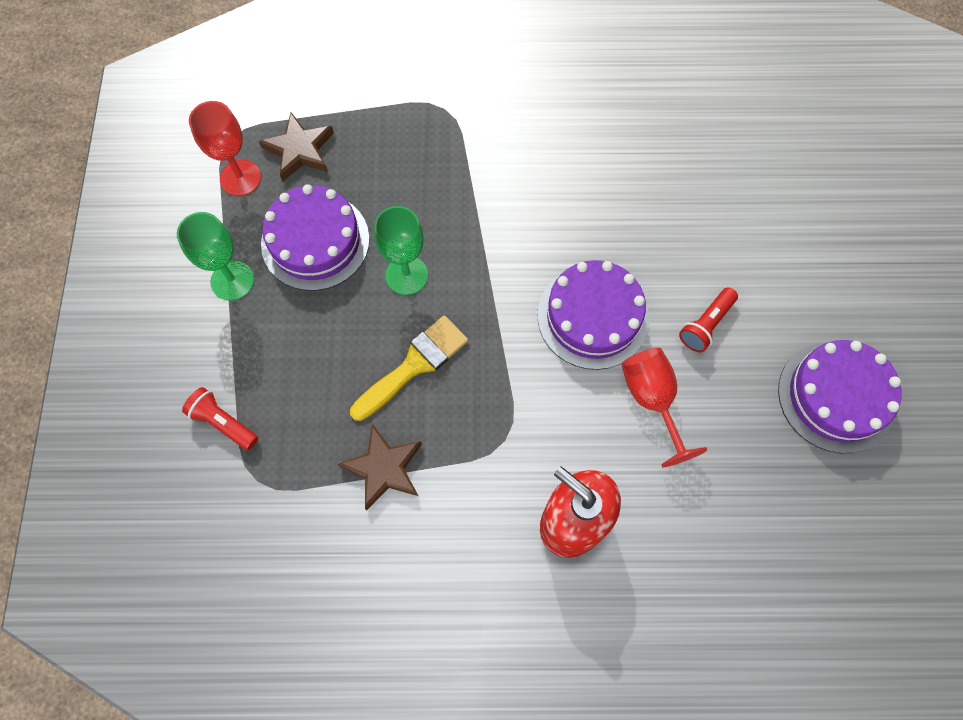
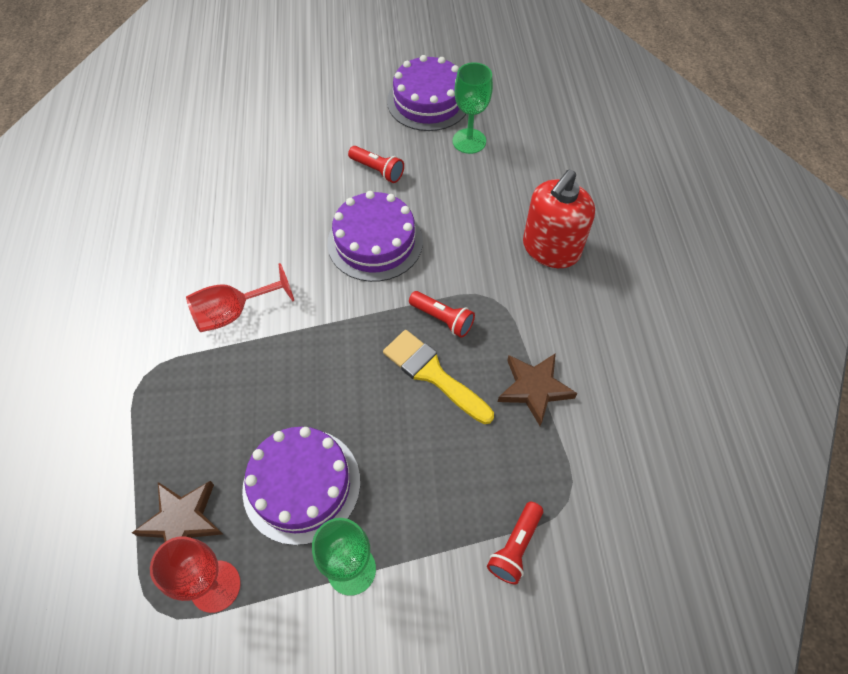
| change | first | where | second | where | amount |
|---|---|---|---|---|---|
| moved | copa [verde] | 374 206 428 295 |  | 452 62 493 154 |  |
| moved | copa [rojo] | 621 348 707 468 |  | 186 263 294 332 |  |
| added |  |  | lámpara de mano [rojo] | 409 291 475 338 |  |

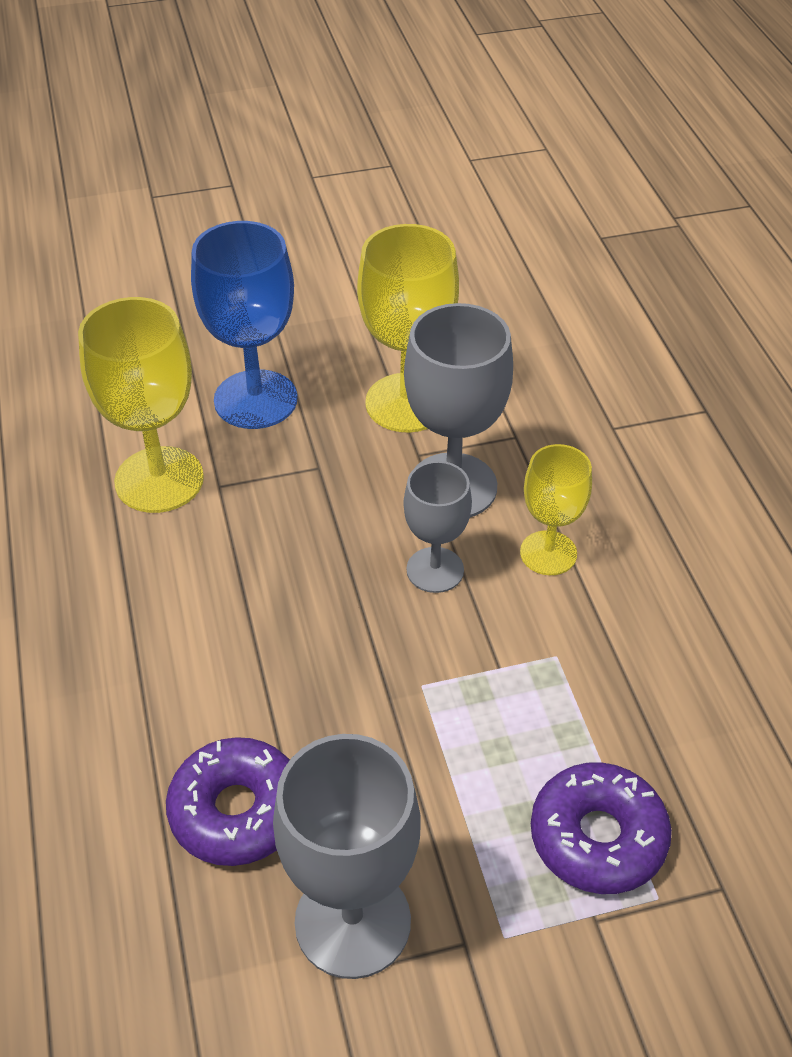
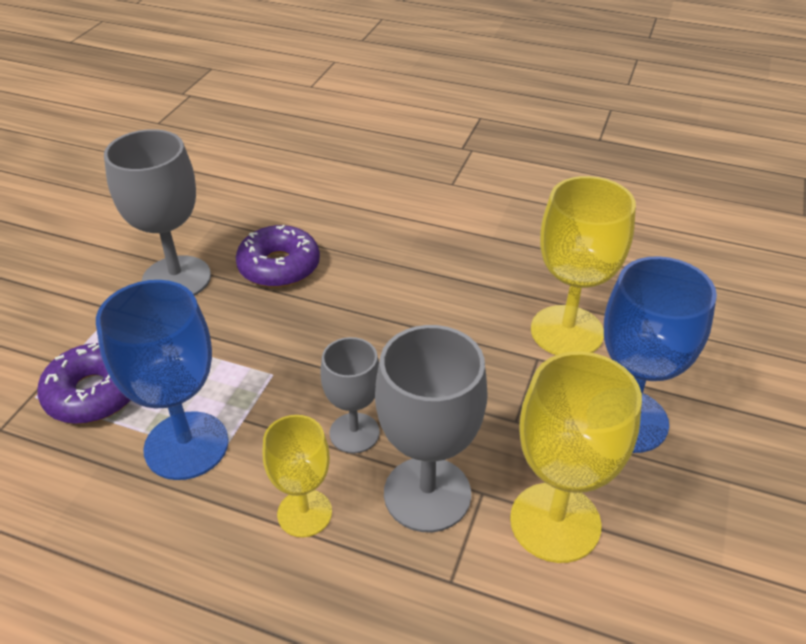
| change | first | where | second | where | amount |
|---|---|---|---|---|---|
| added |  |  | copa [azul] | 96 280 229 480 |  |

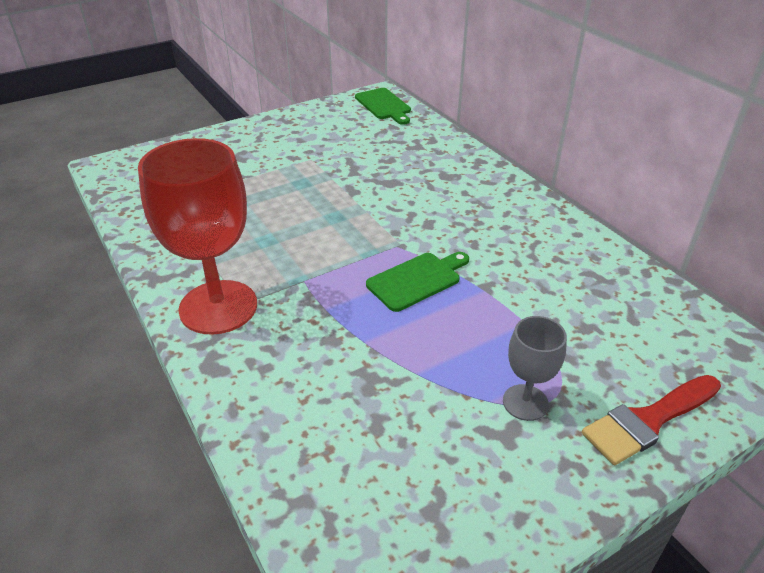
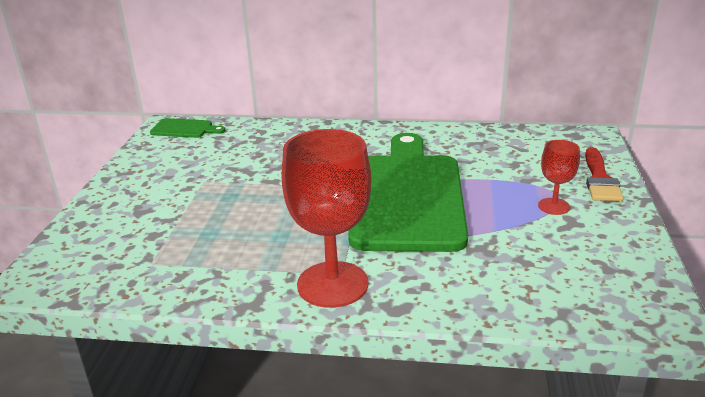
| change | first | where | second | where | amount |
|---|---|---|---|---|---|
| resized | tabla de cortar [verde] | 366 252 469 312 |  | 348 133 468 252 | x2.50 |
| recoloured | copa [gris] | 503 316 567 421 | copa [rojo] | 538 140 580 215 |  |

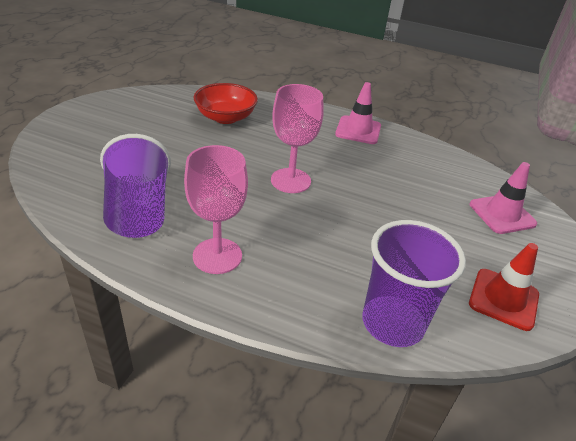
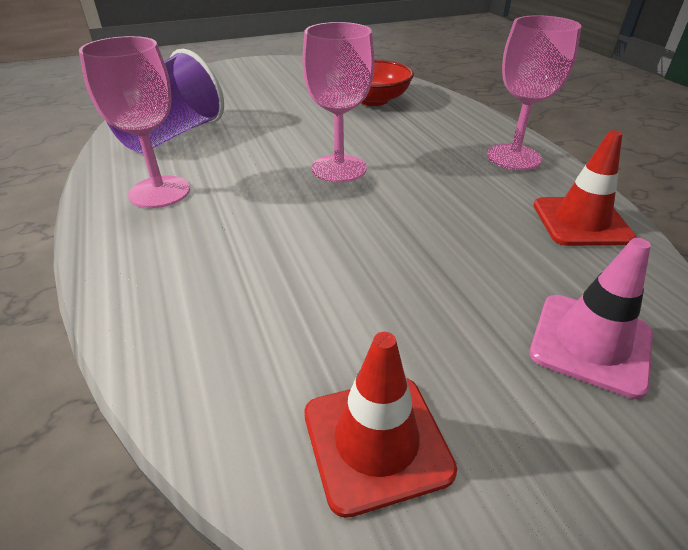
| change | first | where | second | where | amount |
|---|---|---|---|---|---|
| replaced | cono de tráfico [rosa] | 335 82 381 144 | copa [rosa] | 487 15 581 170 |  |
| removed | vaso [morado] | 363 220 466 347 |  |  |  |
| added |  |  | cono de tráfico [rojo] | 534 130 636 246 |  |

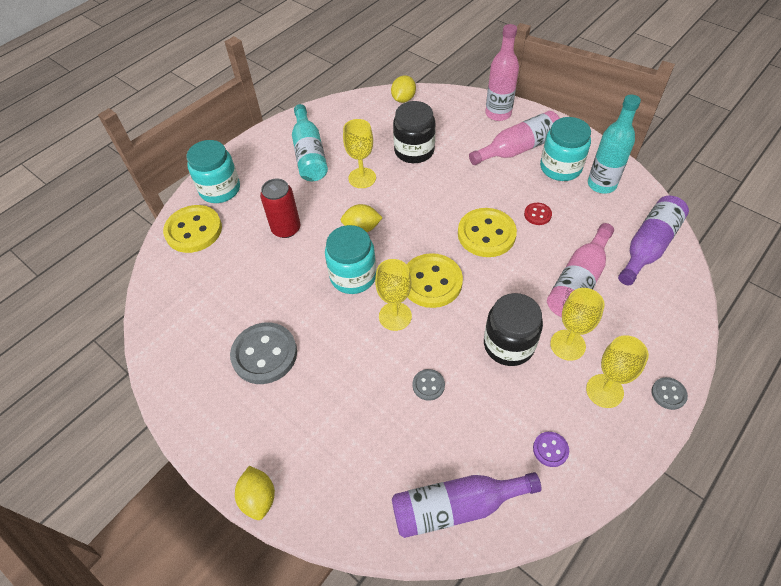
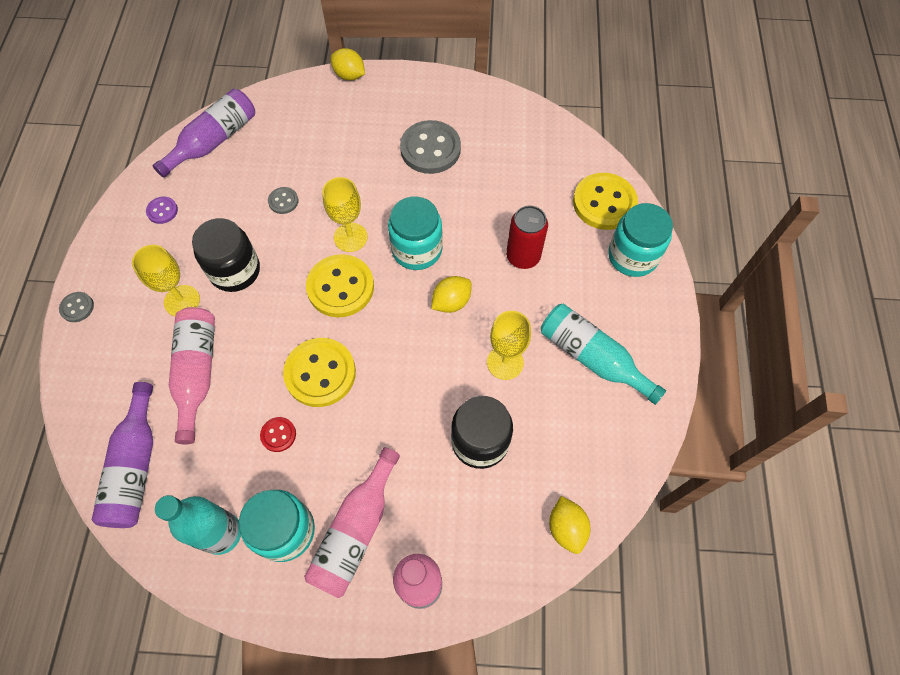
| change | first | where | second | where | amount |
|---|---|---|---|---|---|
| removed | copa [amarillo] | 586 335 649 408 |  |  |  |

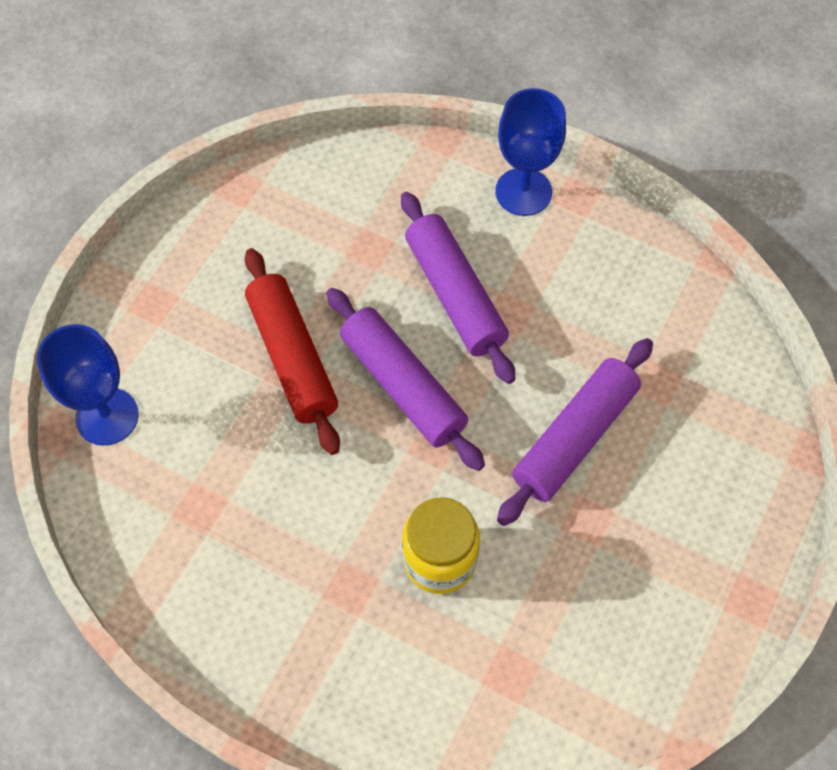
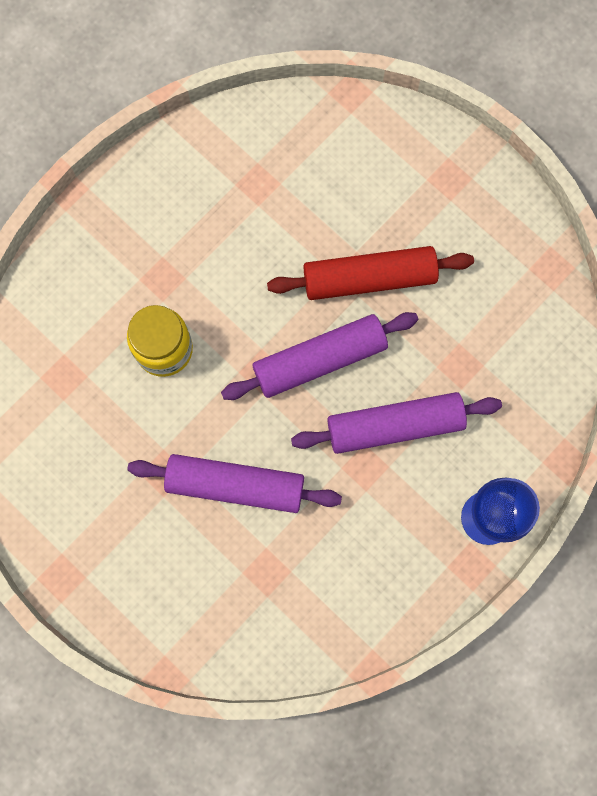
| change | first | where | second | where | amount |
|---|---|---|---|---|---|
| removed | copa [azul] | 37 324 139 446 |  |  |  |
| turned | rodillo [morado] | 497 338 653 526 |  | 127 454 342 513 | 45 degrees counterclockwise |

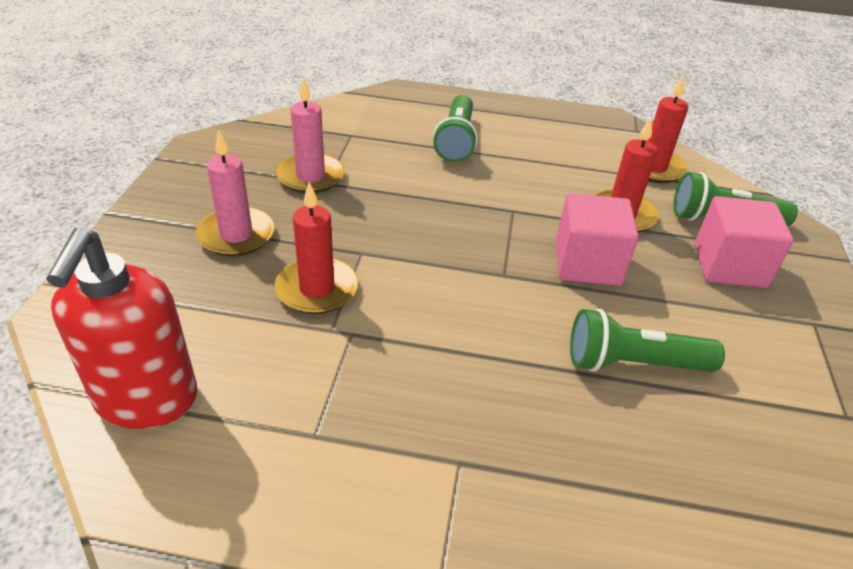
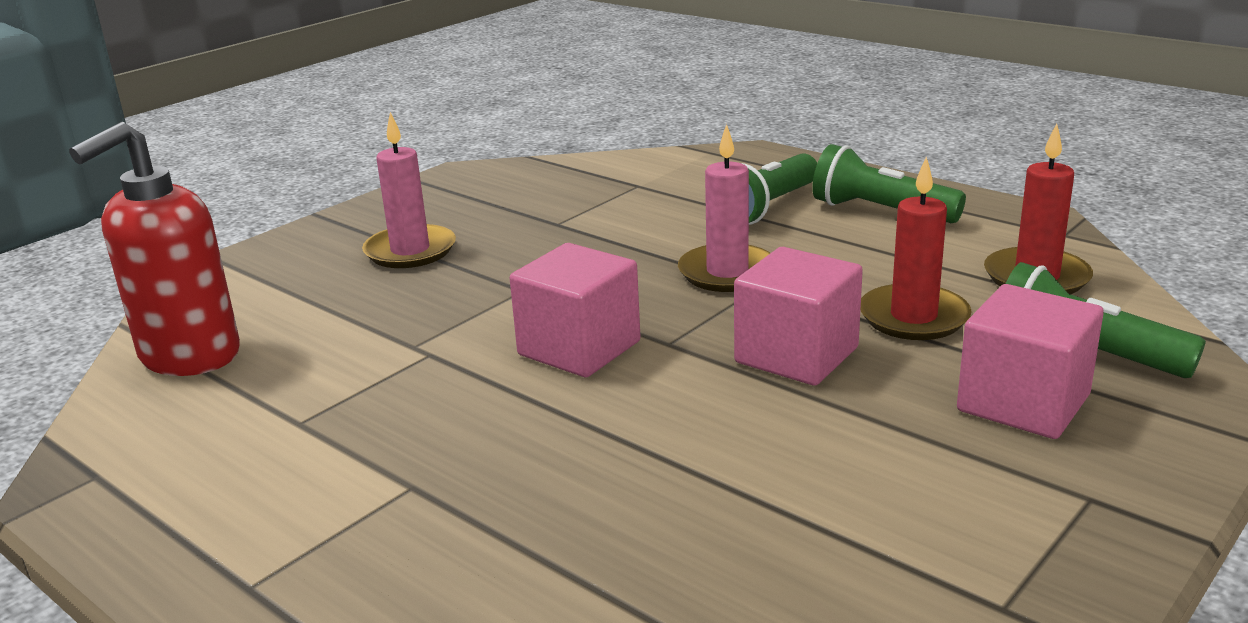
| change | first | where | second | where | amount |
|---|---|---|---|---|---|
| removed | vela [rojo] | 274 182 358 314 |  |  |  |
| moved | vela [rosa] | 276 77 345 193 |  | 678 124 770 292 |  |
| moved | lámpara de mano [verde] | 570 309 725 372 |  | 812 144 966 223 |  |
| added |  |  | cubo [rosa] | 510 243 640 377 |  |

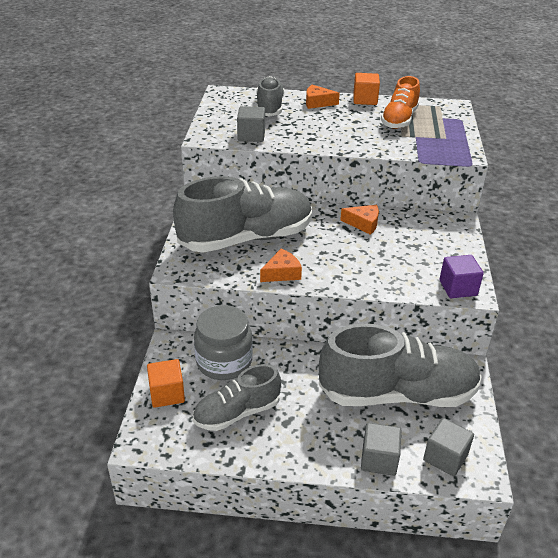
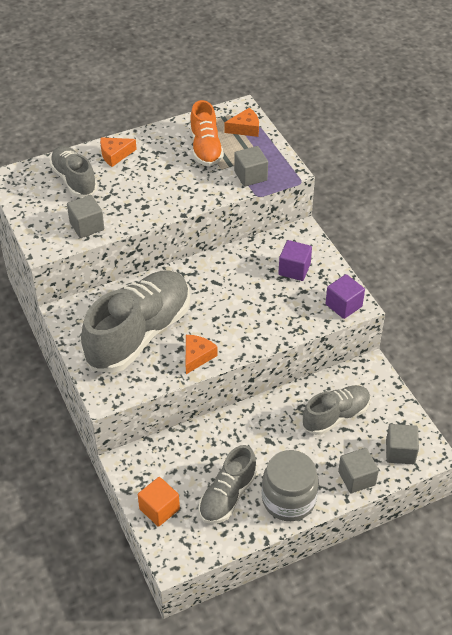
| change | first | where | second | where | amount |
|---|---|---|---|---|---|
| moved | tarro [gris] | 194 305 253 380 |  | 262 450 319 521 |  |
| resized | zapato [gris] | 319 324 482 407 |  | 302 385 371 435 | x0.56 |
| moved | queso [naranja] | 340 205 379 235 |  | 224 108 259 137 |  |
| removed | cubo [naranja] | 353 73 380 105 |  |  |  |
| added |  |  | cubo [gris] | 234 146 268 187 |  |
| added |  |  | cubo [morado] | 278 240 312 281 |  |

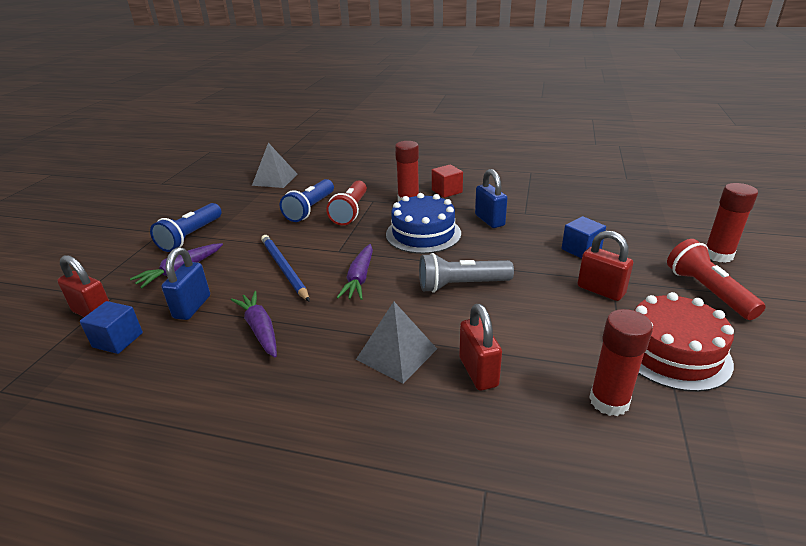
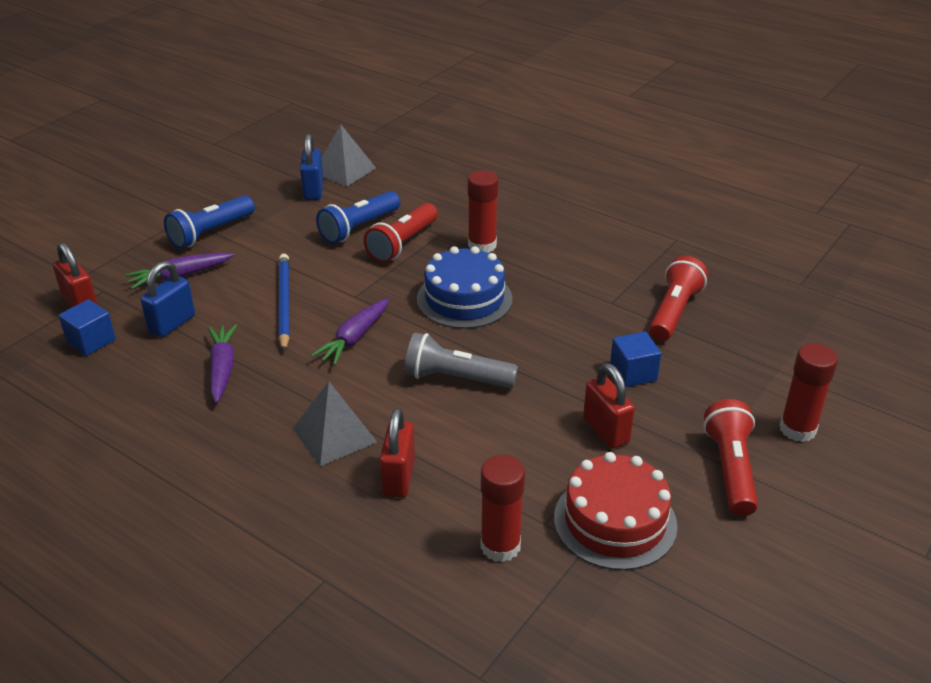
| change | first | where | second | where | amount |
|---|---|---|---|---|---|
| removed | cubo [rojo] | 432 164 463 198 |  |  |  |
| moved | candado [azul] | 475 169 507 228 |  | 300 134 324 200 |  |
| added |  |  | lámpara de mano [rojo] | 649 256 708 341 |  |

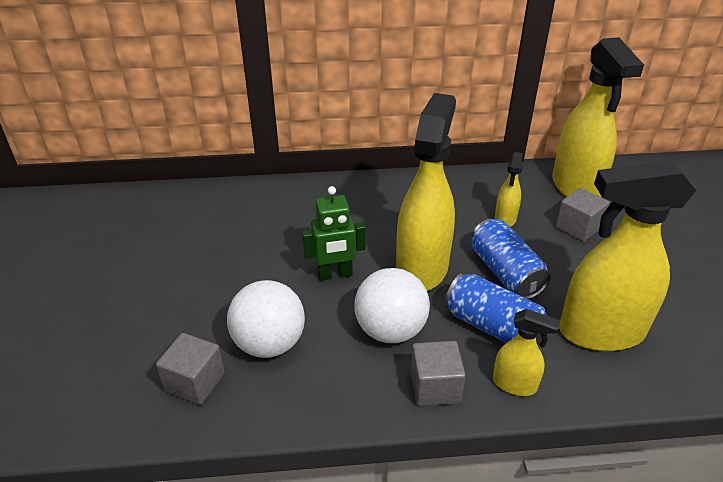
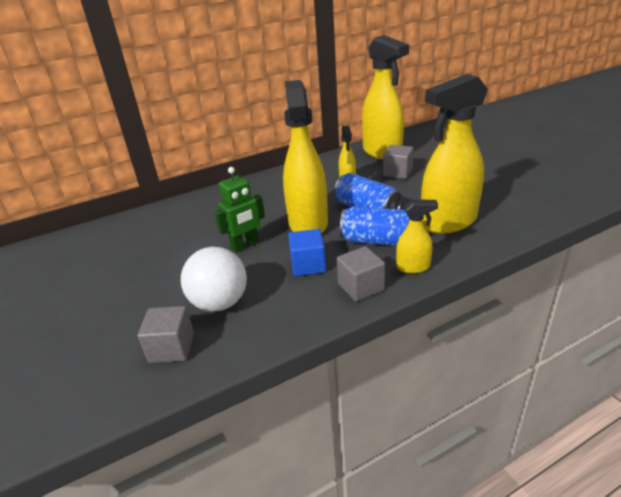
| change | first | where | second | where | amount |
|---|---|---|---|---|---|
| replaced | pelota [blanco] | 354 268 430 343 | cubo [azul] | 288 229 326 276 |  |

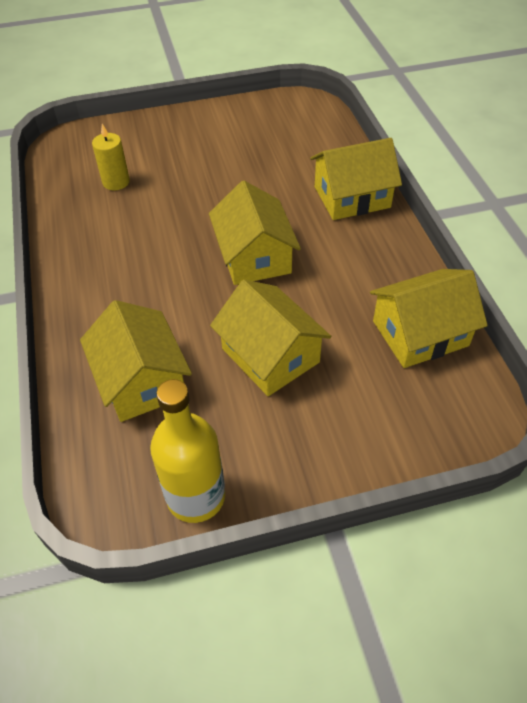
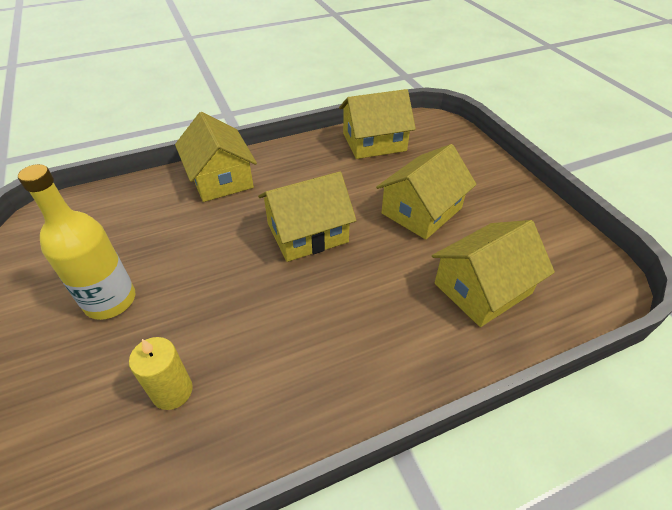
| change | first | where | second | where | amount |
|---|---|---|---|---|---|
| moved | botella [amarillo] | 150 379 225 523 |  | 18 164 135 320 |  |
| turned | casa [amarillo] | 370 269 488 368 |  | 339 89 416 159 | 75 degrees counterclockwise |

